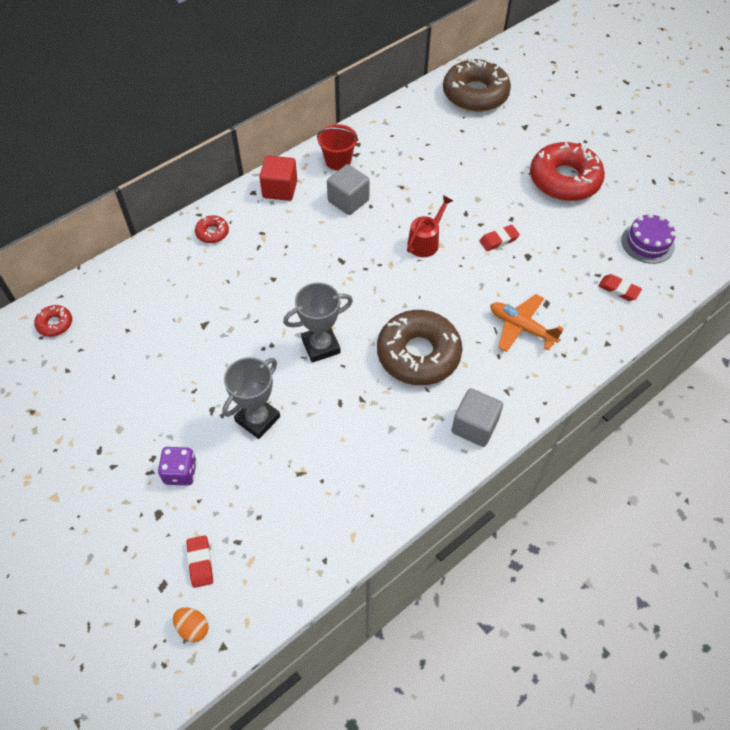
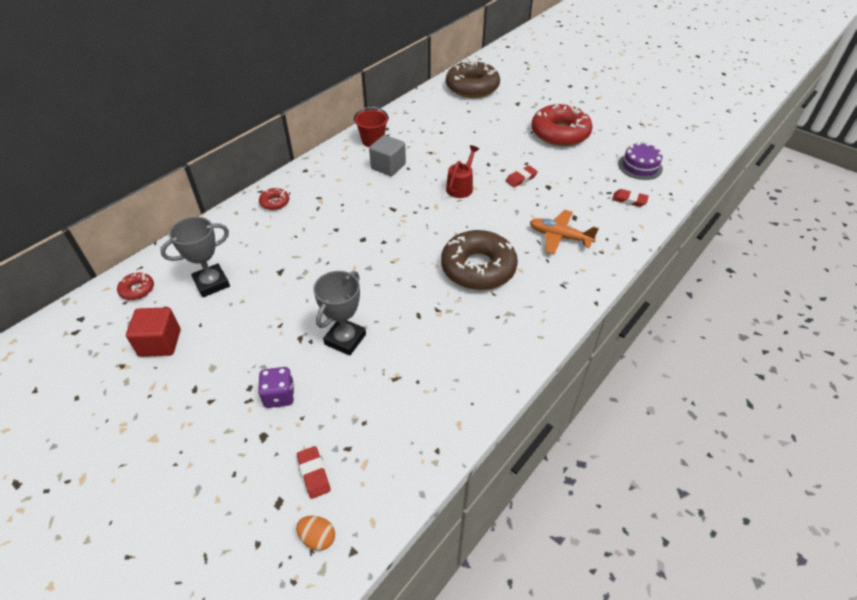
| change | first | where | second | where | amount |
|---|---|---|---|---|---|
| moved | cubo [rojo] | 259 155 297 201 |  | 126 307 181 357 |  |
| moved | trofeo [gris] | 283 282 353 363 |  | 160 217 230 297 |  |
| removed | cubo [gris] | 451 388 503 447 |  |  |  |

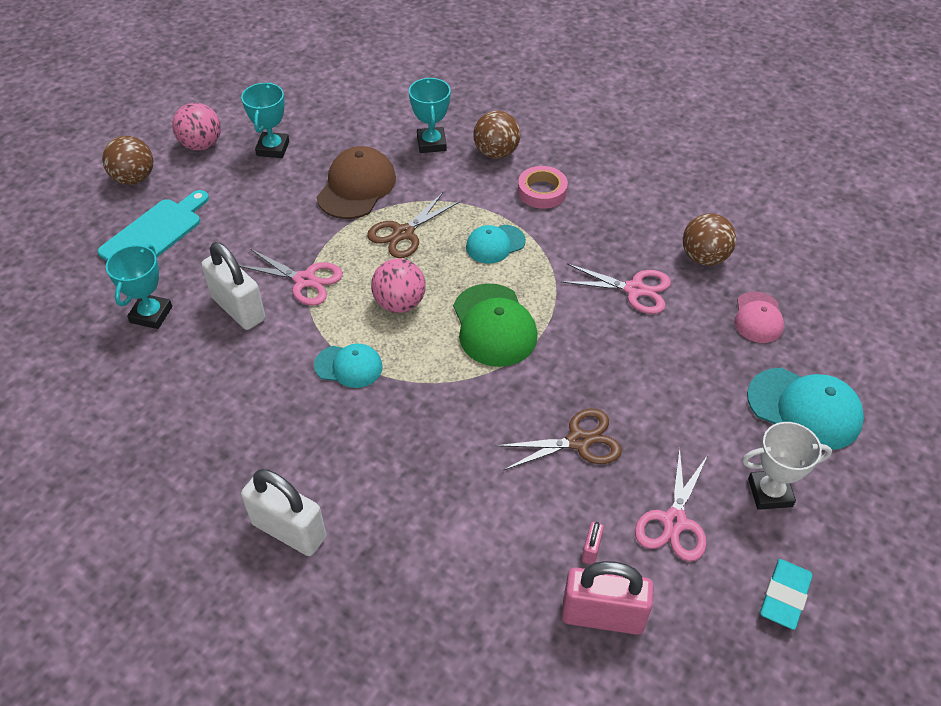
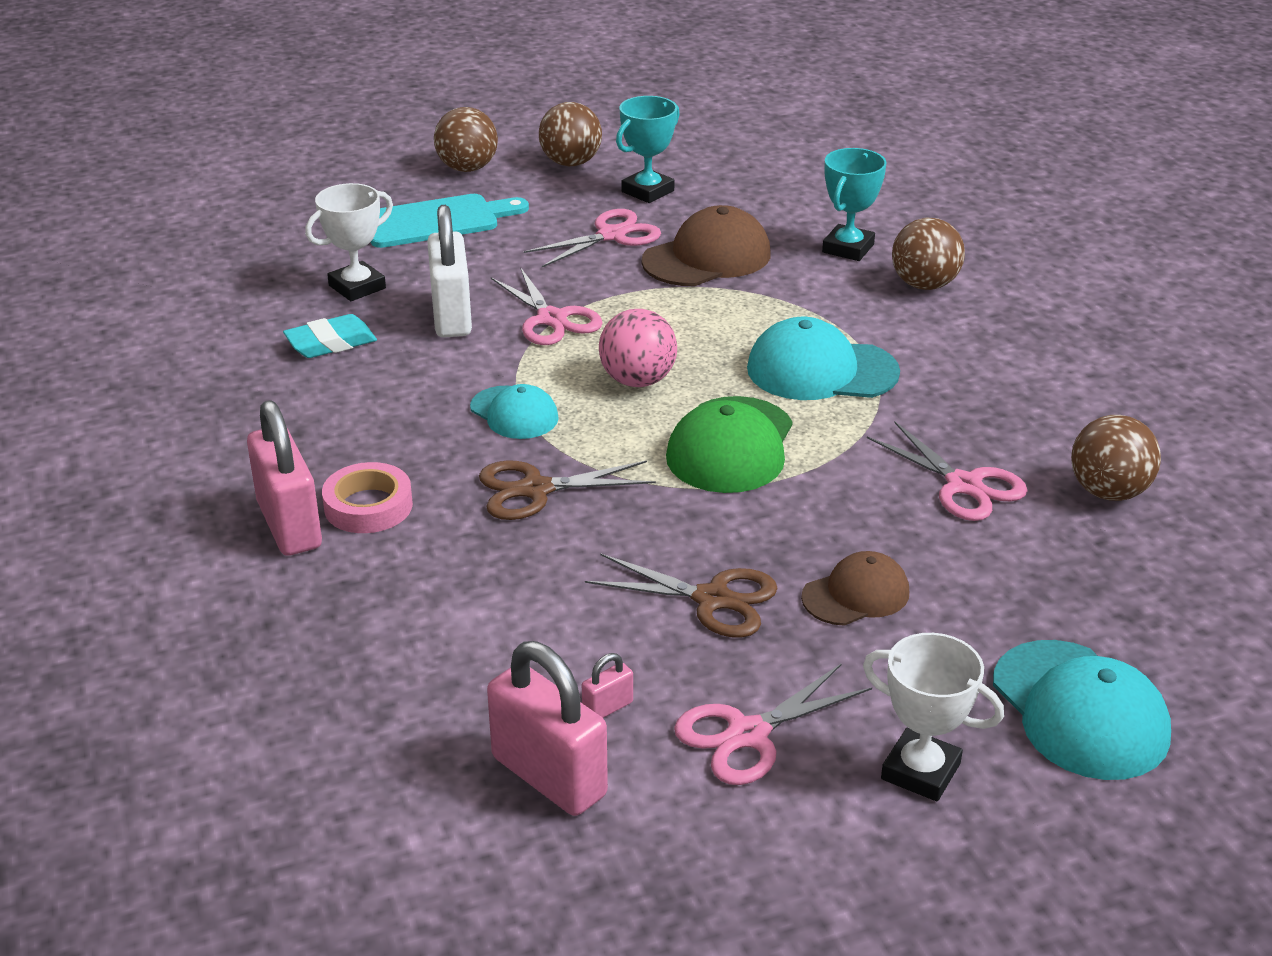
| change | first | where | second | where | amount |
|---|---|---|---|---|---|
| recoloured | trofeo [turquesa] | 106 244 172 329 | trofeo [blanco] | 305 183 393 301 |  |
| recoloured | pelota [rosa] | 172 103 221 151 | pelota [marrón] | 539 102 602 166 |  |
| recoloured | candado [blanco] | 241 469 326 556 | candado [rosa] | 247 400 322 556 |  |
| moved | tijeras [marrón] | 367 192 460 258 |  | 479 460 656 520 |  |
| resized | gorra [turquesa] | 466 225 526 264 |  | 747 317 900 400 | x1.61 |
| moved | cinta adhesiva [rosa] | 518 166 568 209 |  | 322 462 413 533 |  |
| removed | gorra [rosa] | 734 292 784 343 |  |  |  |
| moved | goma de borrar [turquesa] | 760 559 813 630 |  | 283 314 377 358 |  |
| added |  |  | tijeras [rosa] | 524 209 661 267 |  |
| added |  |  | gorra [marrón] | 801 551 909 626 |  |

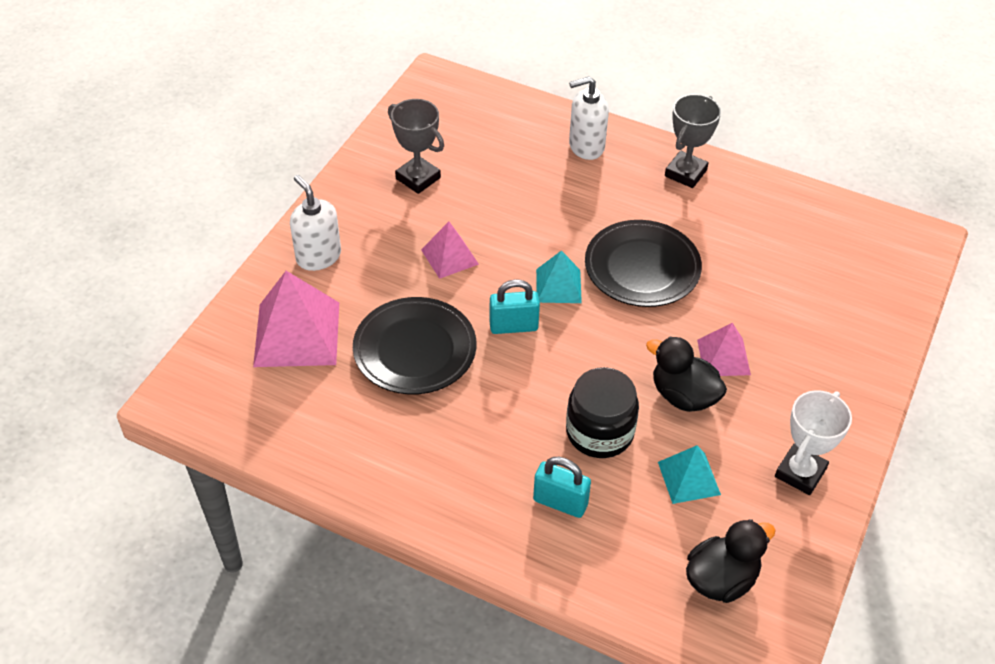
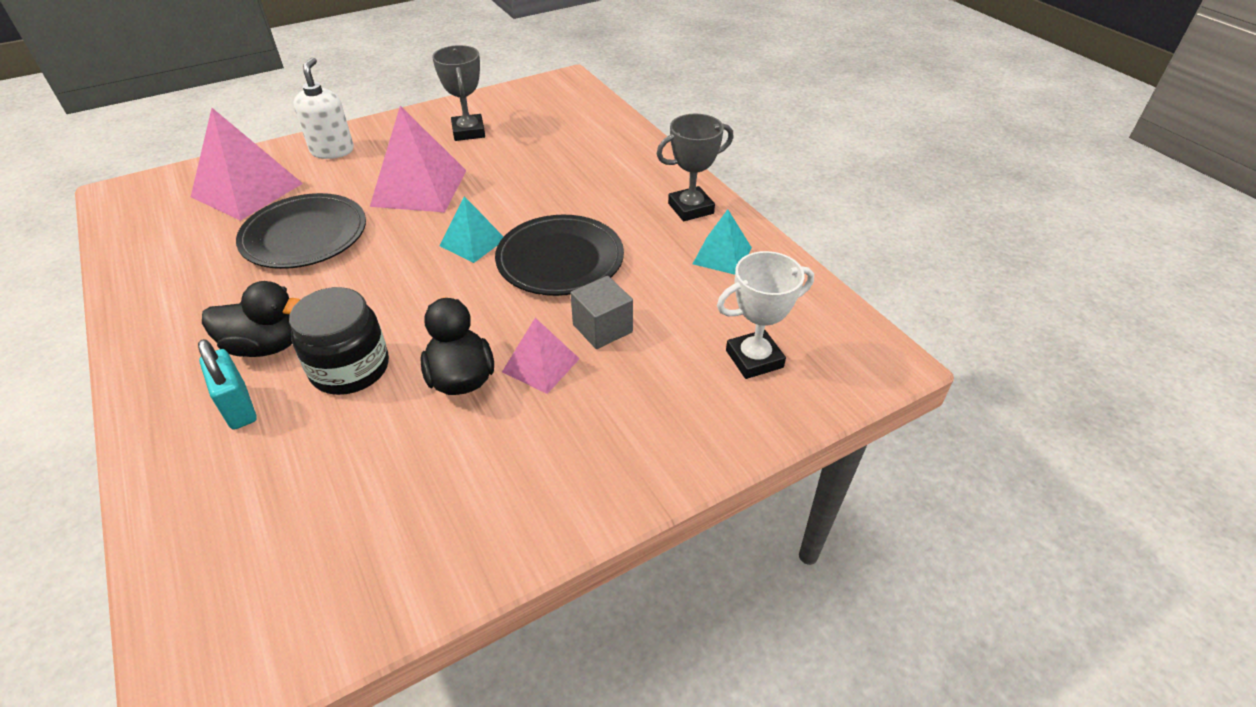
| change | first | where | second | where | amount |
|---|---|---|---|---|---|
| resized | pirámide [rosa] | 421 222 479 279 |  | 370 106 467 212 | x1.76 |
| removed | candado [turquesa] | 489 279 540 334 |  |  |  |
| removed | dispensador de jabón [blanco] | 569 76 609 160 |  |  |  |
| moved | pirámide [turquesa] | 658 445 721 504 |  | 693 209 752 275 |  |
| moved | pato [negro] | 686 519 776 603 |  | 202 281 301 357 |  |
| moved | trofeo [blanco] | 775 390 852 495 |  | 717 251 814 379 |  |
| added |  |  | cubo [gris] | 571 276 633 349 |  |

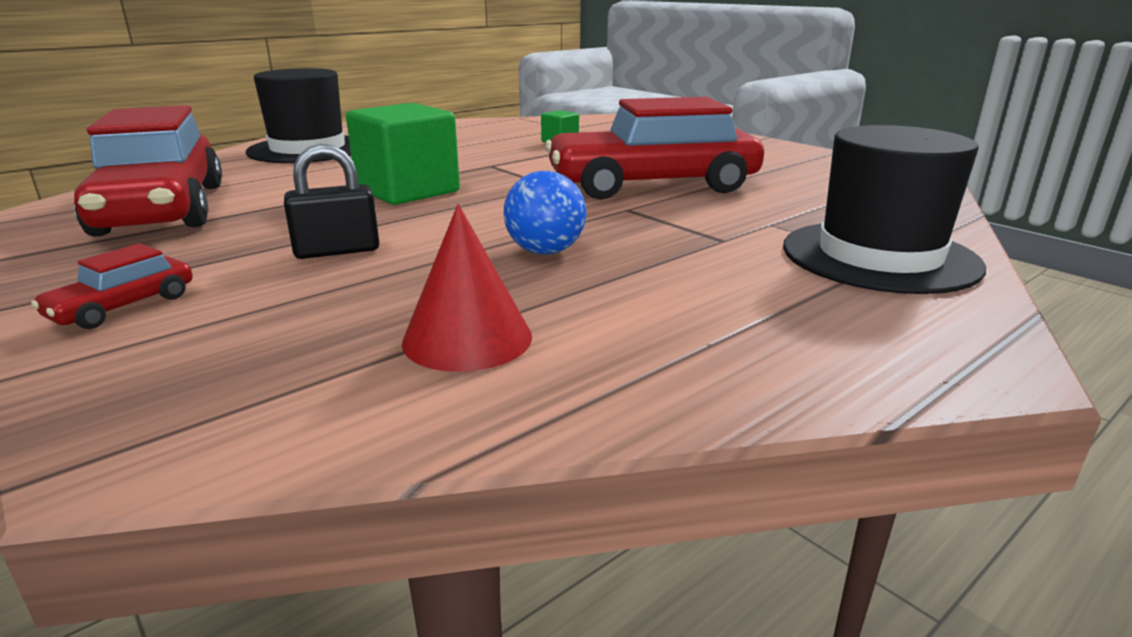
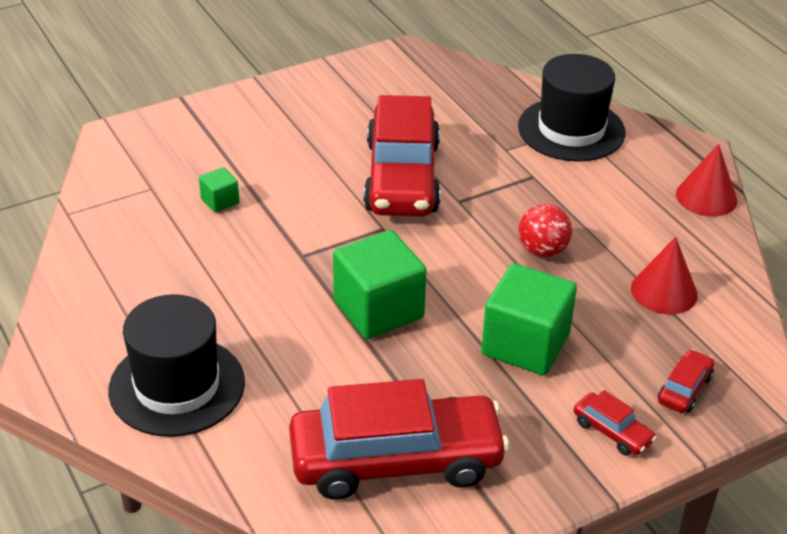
| change | first | where | second | where | amount |
|---|---|---|---|---|---|
| replaced | candado [negro] | 284 144 379 259 | cubo [verde] | 481 263 577 375 |  |
| recoloured | pelota [azul] | 503 171 586 254 | pelota [rojo] | 518 204 572 257 |  |
| added |  |  | coche [rojo] | 658 349 715 413 |  |
| added |  |  | cono [rojo] | 676 144 738 217 |  |

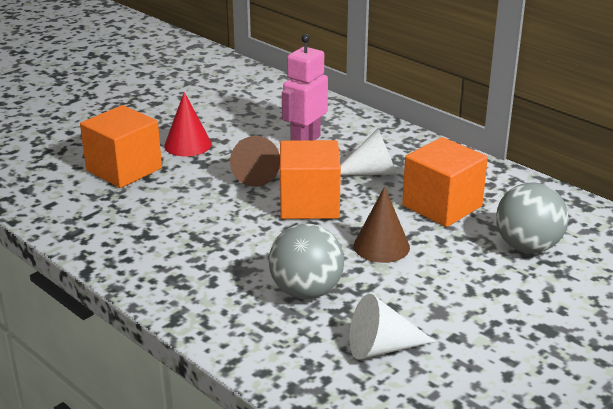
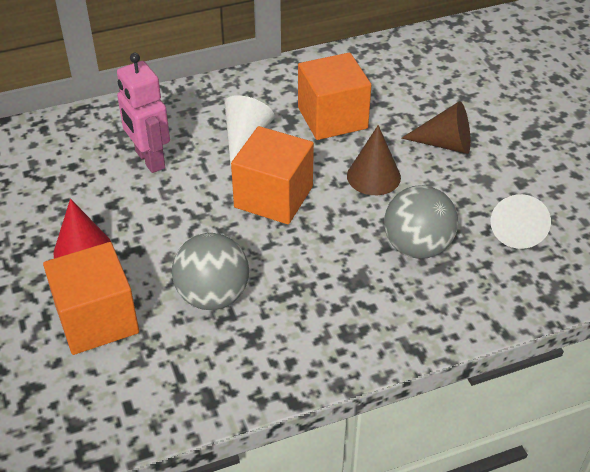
| change | first | where | second | where | amount |
|---|---|---|---|---|---|
| moved | cono [marrón] | 230 136 280 187 |  | 401 101 471 154 |  |
| moved | pelota [gris] | 496 183 568 253 |  | 172 233 249 310 |  |

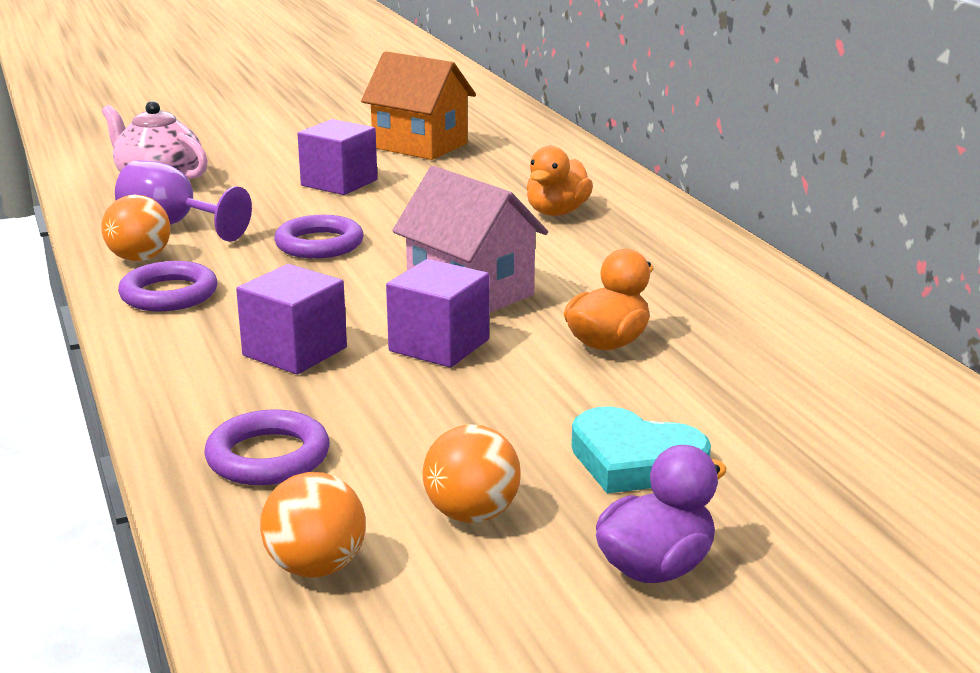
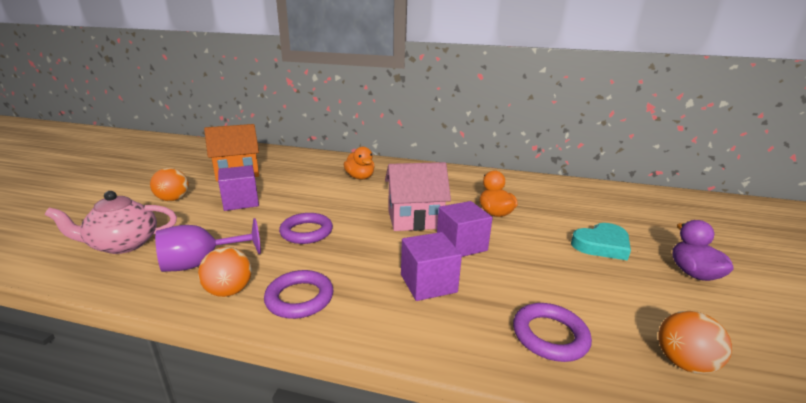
| change | first | where | second | where | amount |
|---|---|---|---|---|---|
| moved | pelota [naranja] | 423 424 521 523 |  | 150 168 189 201 |  |

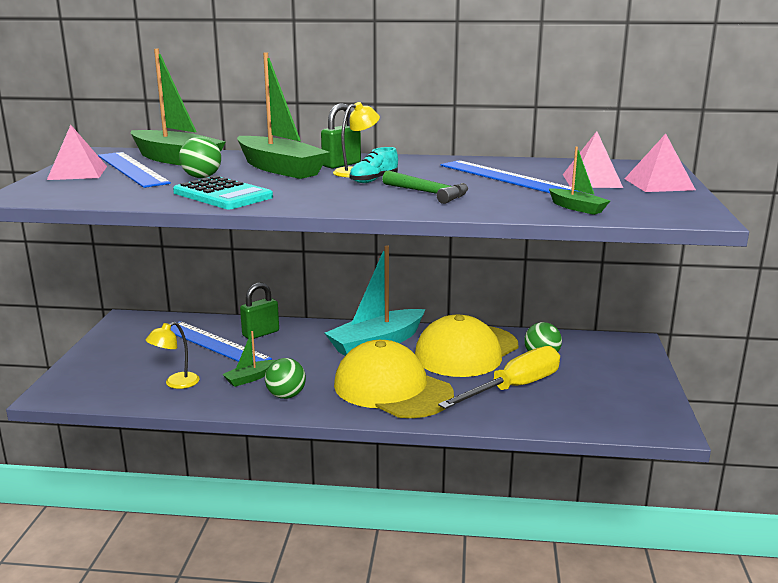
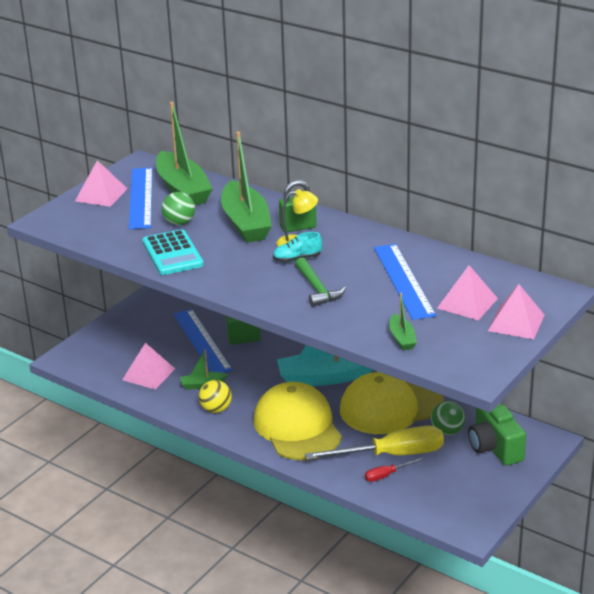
| change | first | where | second | where | amount |
|---|---|---|---|---|---|
| replaced | lámpara [amarillo] | 146 322 200 389 | pirámide [rosa] | 122 343 175 389 |  |
| recoloured | pelota [verde] | 265 358 306 399 | pelota [amarillo] | 199 380 232 413 |  |
| added |  |  | destornillador [rojo] | 365 458 423 482 |  |
| added |  |  | cámara [verde] | 468 403 526 466 |  |

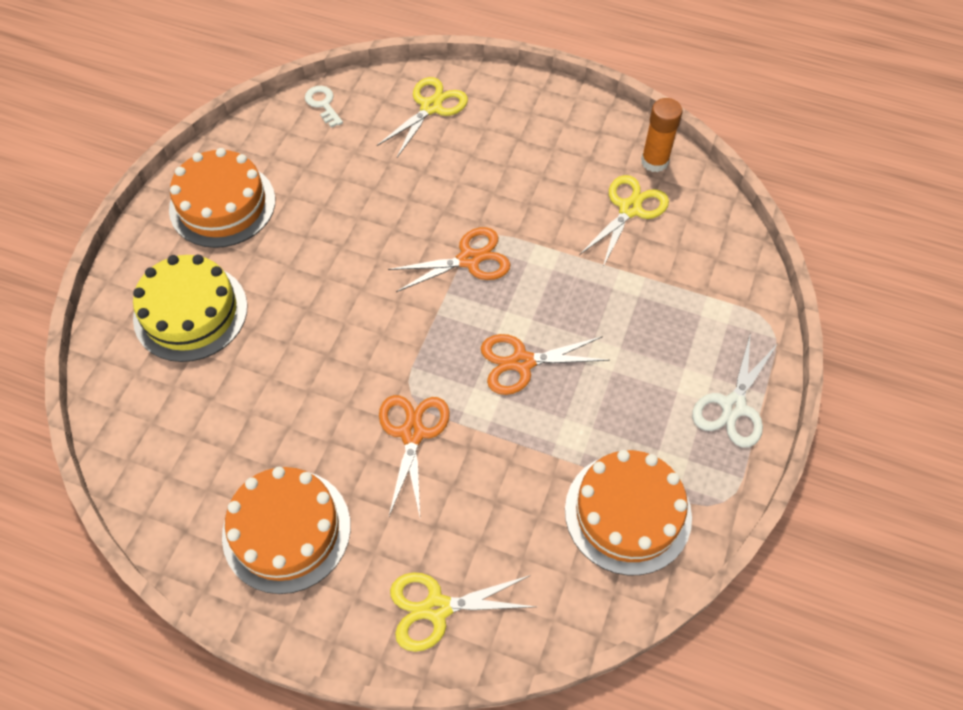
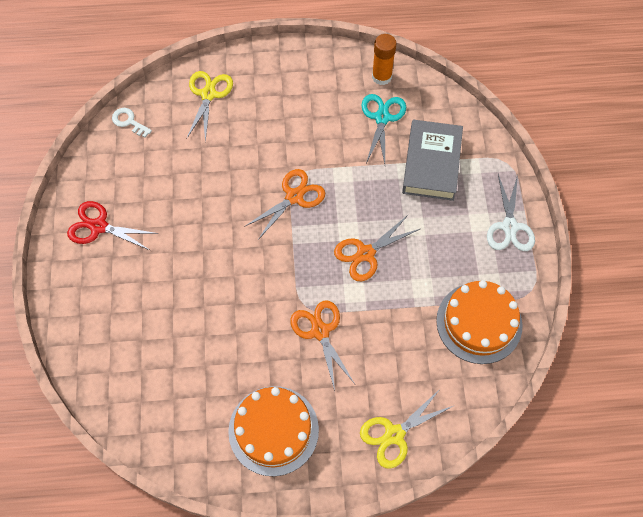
| change | first | where | second | where | amount |
|---|---|---|---|---|---|
| removed | tarta [amarillo] | 133 255 248 362 |  |  |  |
| replaced | tarta [naranja] | 169 148 275 248 | tijeras [rojo] | 67 201 159 251 |  |
| recoloured | tijeras [amarillo] | 579 175 669 267 | tijeras [turquesa] | 361 94 406 164 |  |
| added |  |  | libro [gris] | 402 120 463 201 |  |

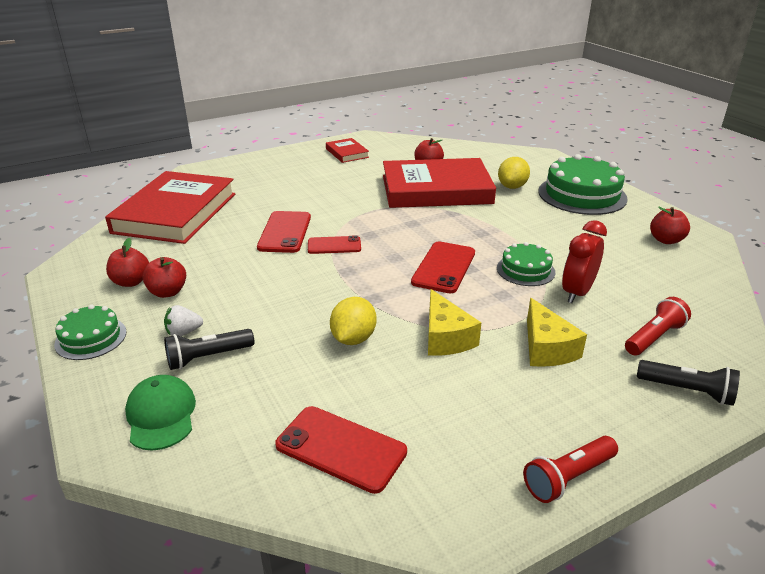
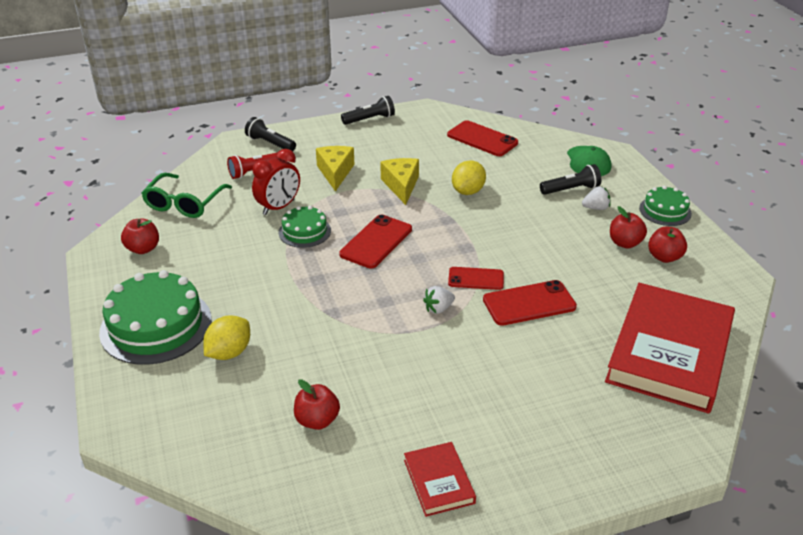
| change | first | where | second | where | amount |
|---|---|---|---|---|---|
| turned | móvil [rojo] | 257 211 311 253 |  | 483 280 577 326 | 60 degrees clockwise |
| removed | libro [rojo] | 383 158 496 208 |  |  |  |
| recoloured | lámpara de mano [rojo] | 523 436 618 503 | lámpara de mano [negro] | 341 96 395 125 |  |
| added |  |  | gafas [verde] | 141 173 232 218 |  |
| added |  |  | fresa [blanco] | 423 286 455 314 |  |

